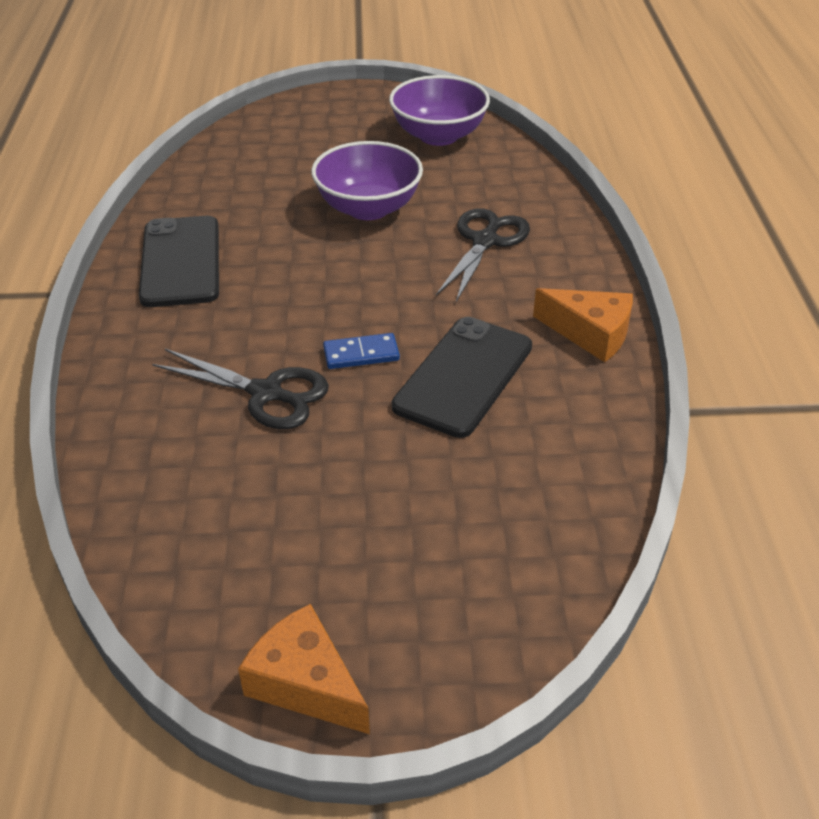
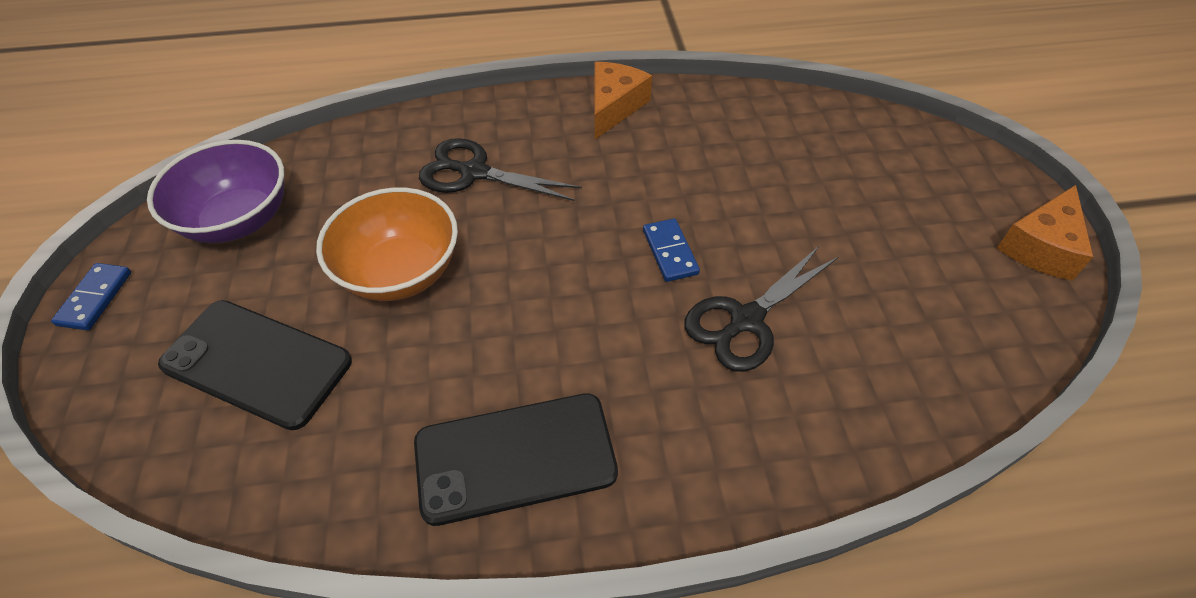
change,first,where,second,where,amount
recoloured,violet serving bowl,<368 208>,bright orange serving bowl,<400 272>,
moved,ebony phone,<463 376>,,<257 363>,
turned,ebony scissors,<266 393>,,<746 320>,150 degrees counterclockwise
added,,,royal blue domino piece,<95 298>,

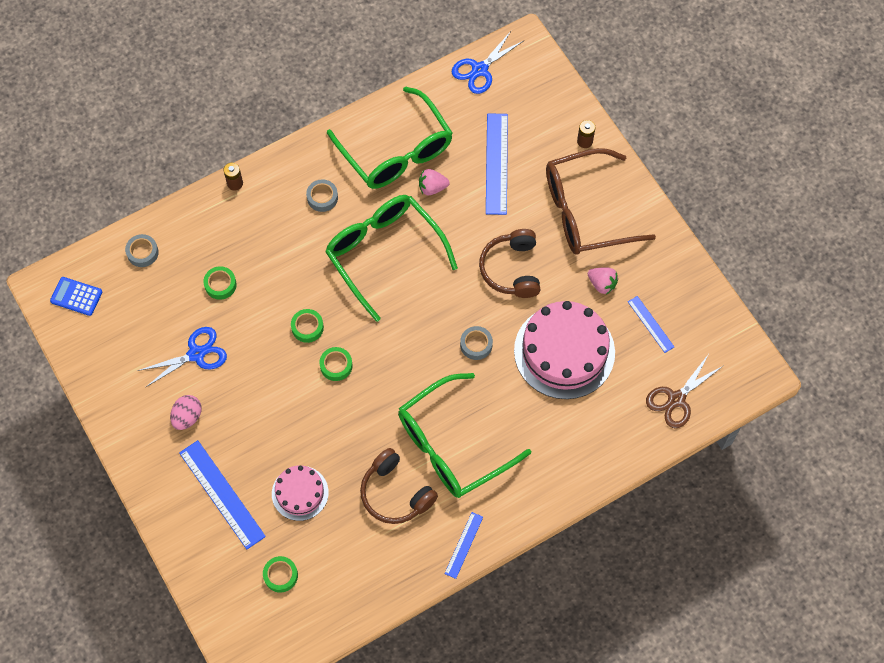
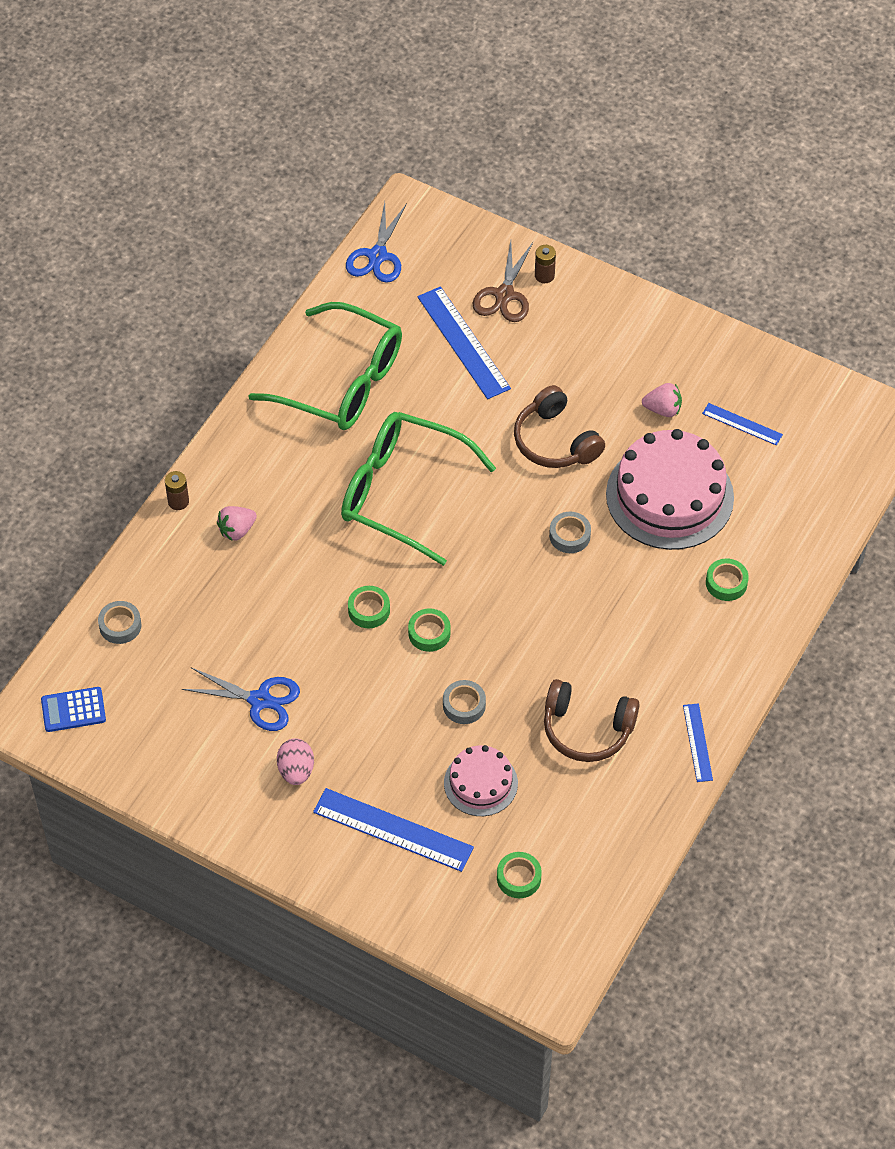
change,first,where,second,where,amount
removed,russet eyeglasses,<586 211>,,,
moved,pink strawberry,<432 187>,,<237 530>,
moved,ash-grey sticky tape,<322 197>,,<464 705>,
moved,green sticky tape,<220 285>,,<726 583>,
turned,royal blue scissors,<196 354>,,<260 700>,75 degrees clockwise
moved,russet scissors,<676 399>,,<504 295>,
removed,green eyeglasses,<453 445>,,,

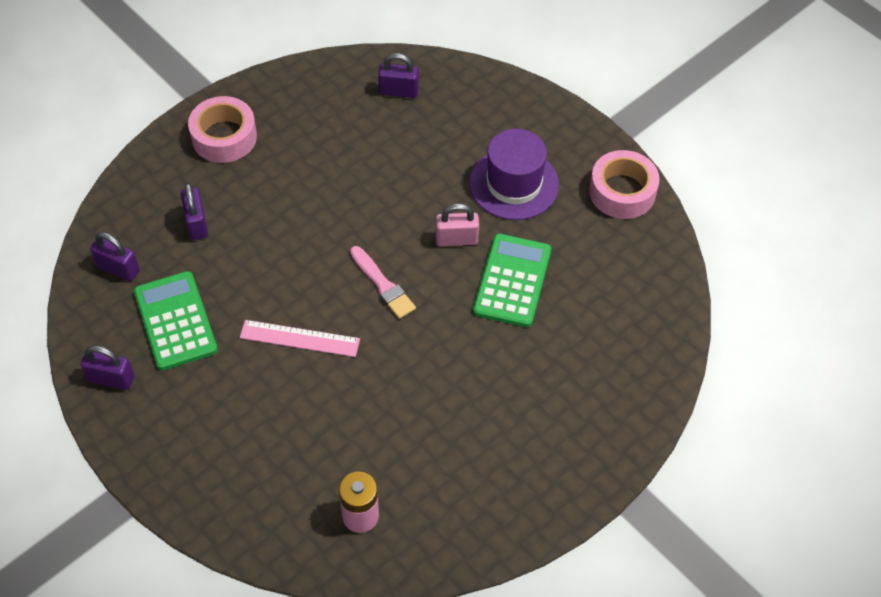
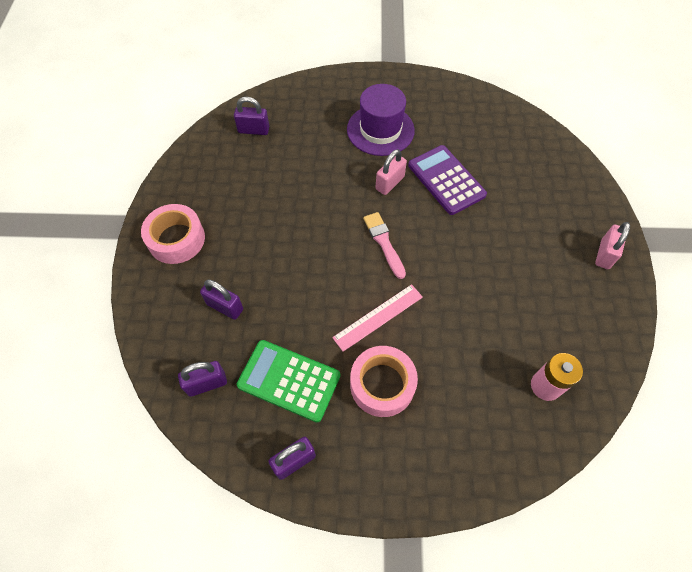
change,first,where,second,where,amount
turned,violet lock,<398 91>,,<253 130>,45 degrees clockwise
moved,pink sticky tape,<622 192>,,<382 384>,
recoloured,green calculator,<512 281>,violet calculator,<446 180>,
turned,pink paintbrush,<383 285>,,<384 242>,120 degrees counterclockwise
added,,,pink lock,<604 254>,

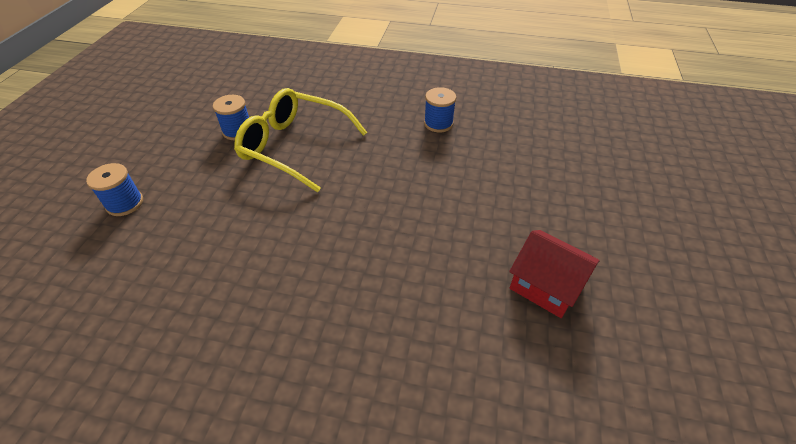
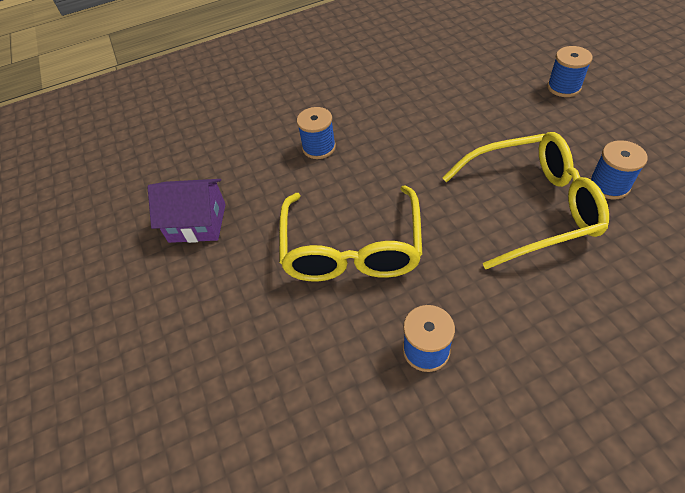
change,first,where,second,where,amount
recoloured,crimson toy house,<546 285>,violet toy house,<197 223>,
added,,,royal blue reel of thread,<319 147>,
added,,,bright yellow eyeglasses,<351 248>,

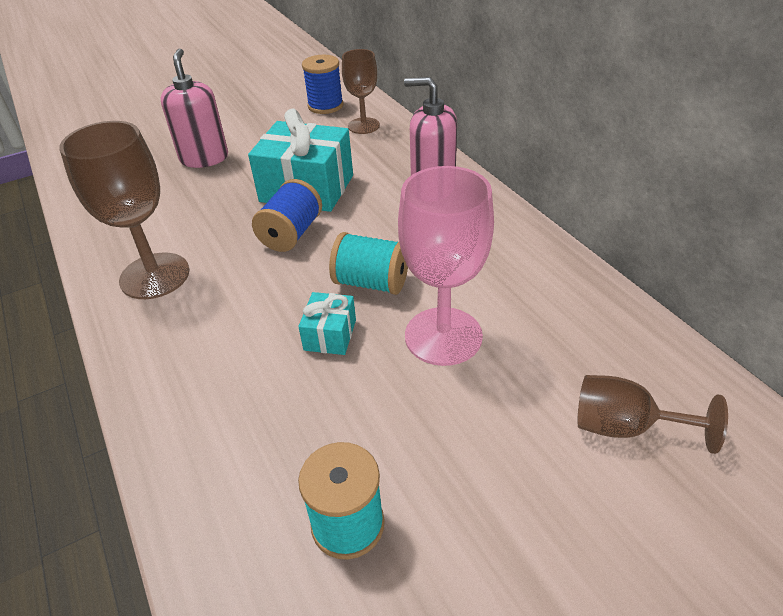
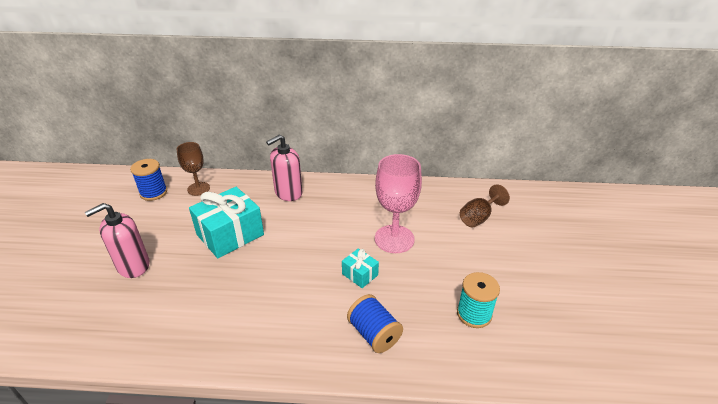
change,first,where,second,where,amount
turned,pink soap dispenser,<204 158>,,<133 266>,60 degrees counterclockwise
removed,russet goblet,<155 276>,,,
moved,royal blue reel of thread,<291 234>,,<374 334>,
removed,aqua reel of thread,<371 282>,,,

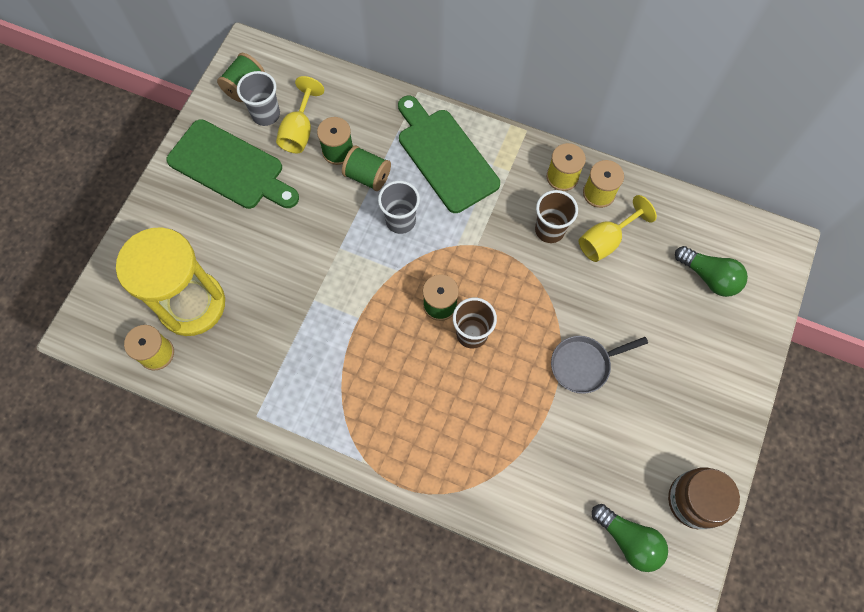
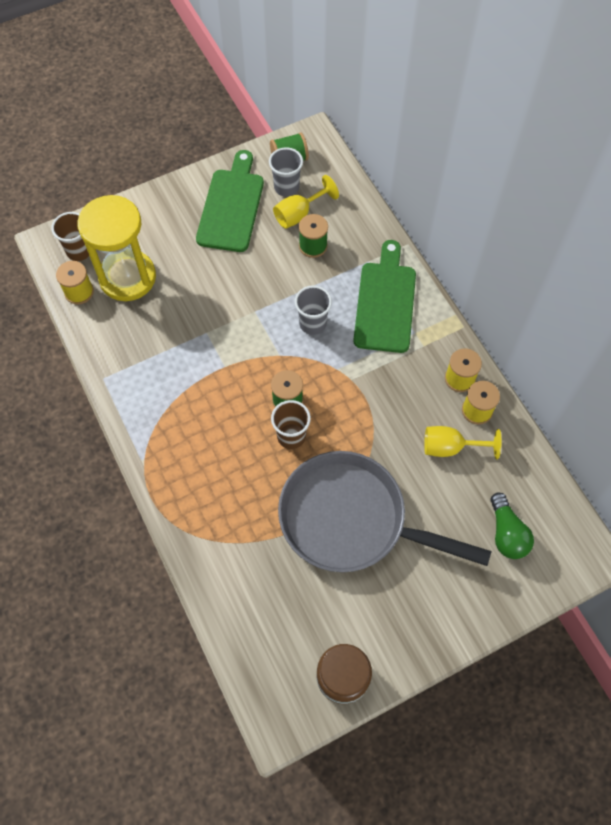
change,first,where,second,where,amount
turned,green cutting board,<230 167>,,<231 206>,150 degrees counterclockwise
removed,green reel of thread,<367 176>,,,
moved,russet cup,<549 230>,,<79 251>,
resized,ash-grey pan,<583 365>,,<351 519>,x2.26
removed,green bulb,<628 540>,,,

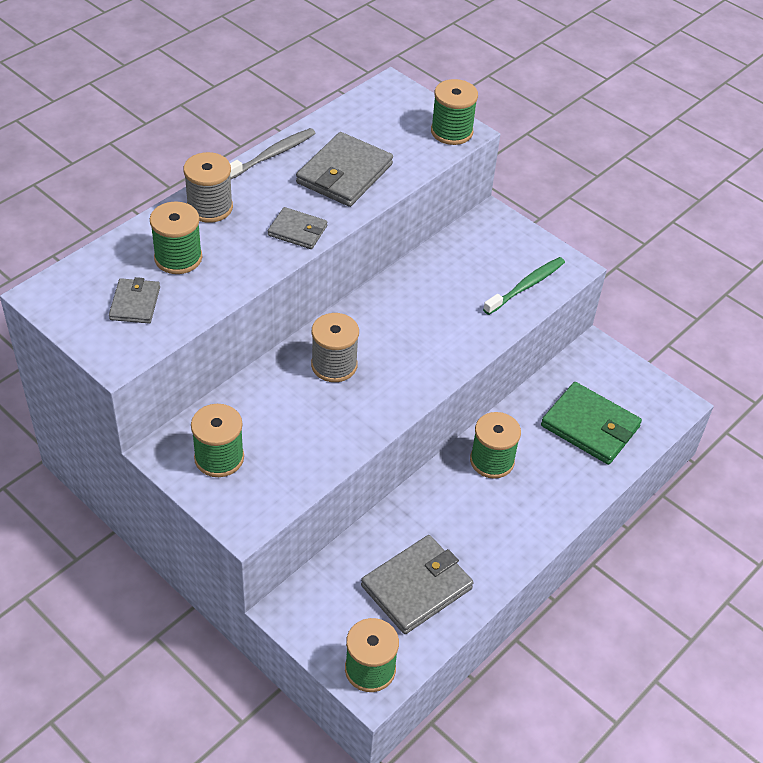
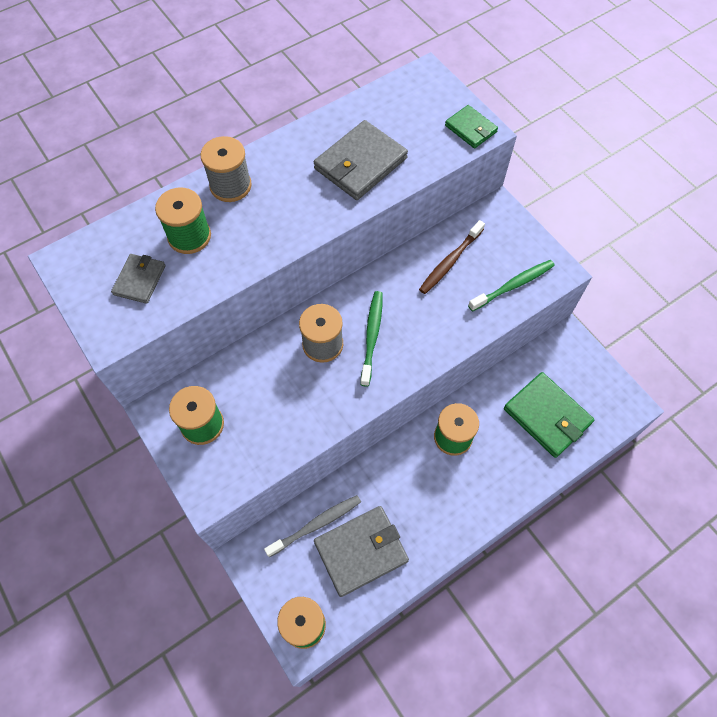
change,first,where,second,where,amount
replaced,green reel of thread,<451 132>,green billfold,<471 129>,
moved,ash-grey dental brush,<271 155>,,<315 525>,
removed,ash-grey billfold,<297 231>,,,
added,,,russet dental brush,<450 261>,
added,,,green dental brush,<372 337>,

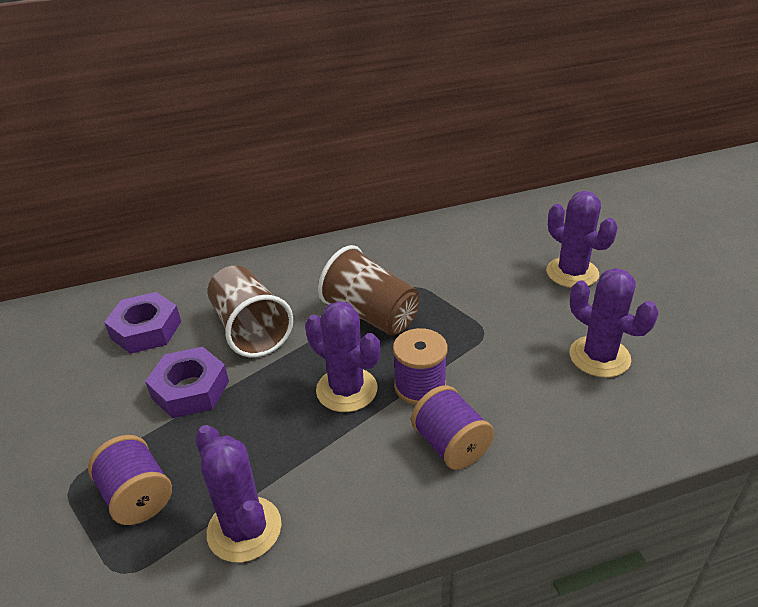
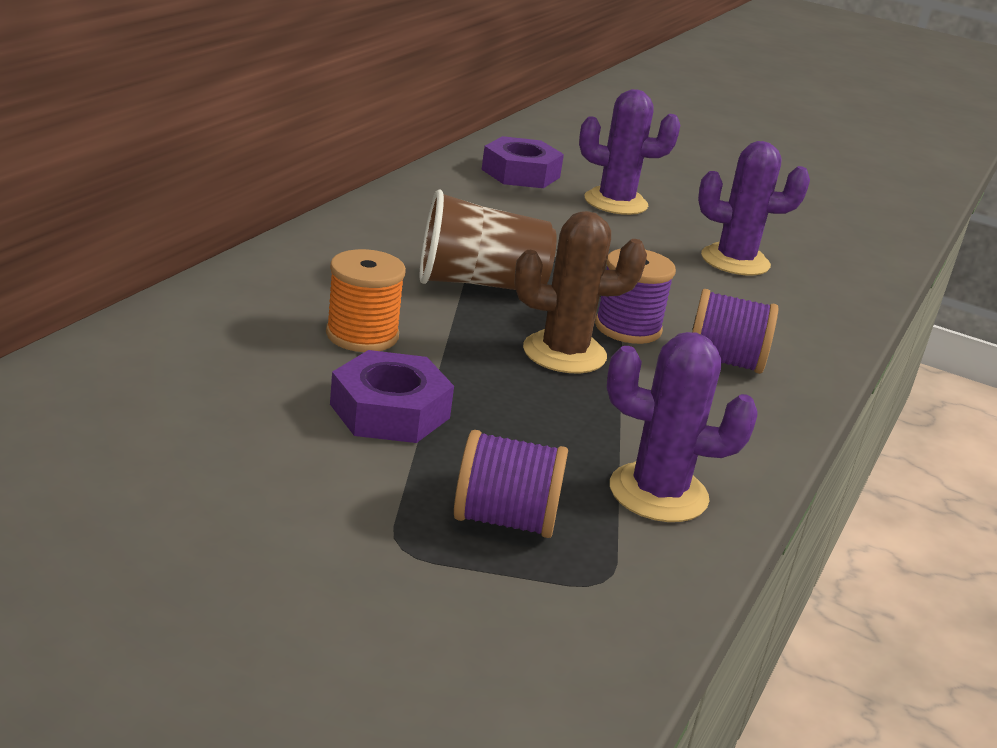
change,first,where,second,where,amount
replaced,russet cup,<250 329>,bright orange reel of thread,<362 335>,
moved,violet nut,<146 330>,,<520 173>,
recoloured,violet saguaro cactus,<346 390>,russet saguaro cactus,<564 353>,

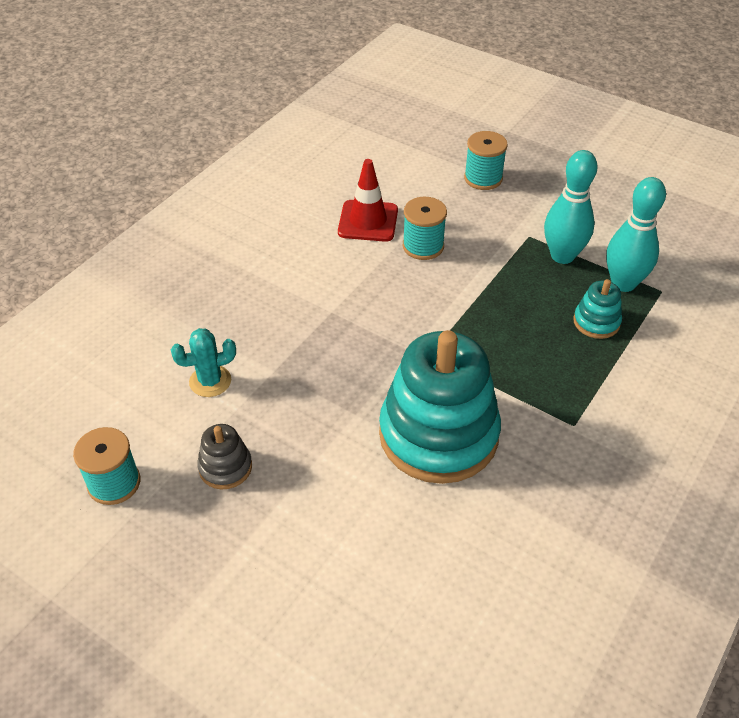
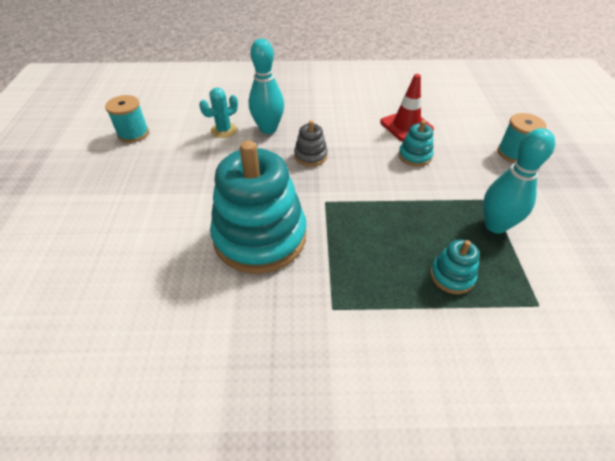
change,first,where,second,where,amount
moved,aqua skittle,<623 283>,,<268 129>,
replaced,aqua reel of thread,<423 246>,aqua ring stacker,<415 156>,
turned,aqua saguaro cactus,<210 381>,,<224 130>,75 degrees counterclockwise
moved,ash-grey ring stacker,<225 467>,,<310 156>,

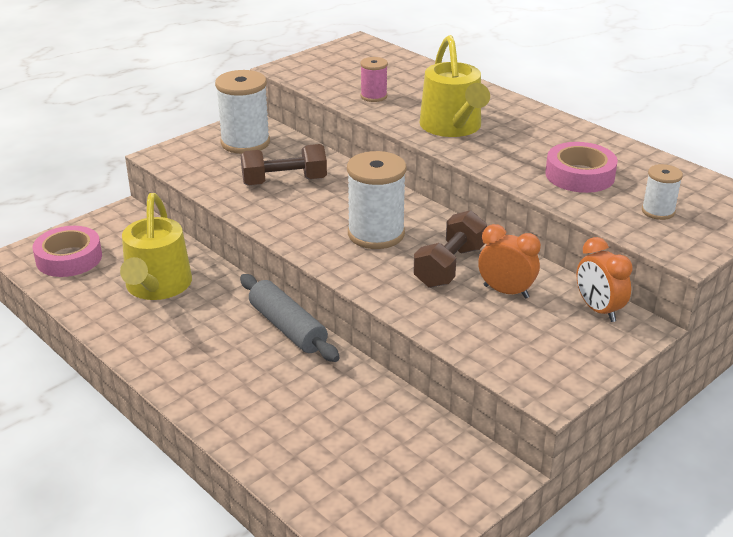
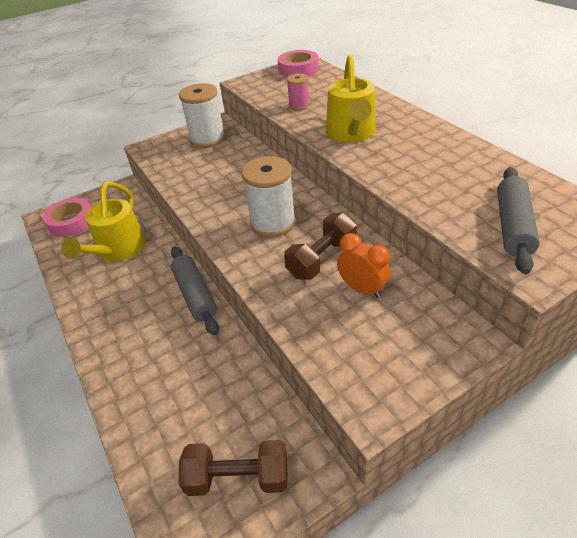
change,first,where,second,where,amount
moved,pink sticky tape,<579 175>,,<298 69>,
moved,russet hand weight,<284 181>,,<238 477>,
replaced,white reel of thread,<658 211>,ash-grey dough roller,<513 226>,
removed,bright orange alarm clock,<598 310>,,,

